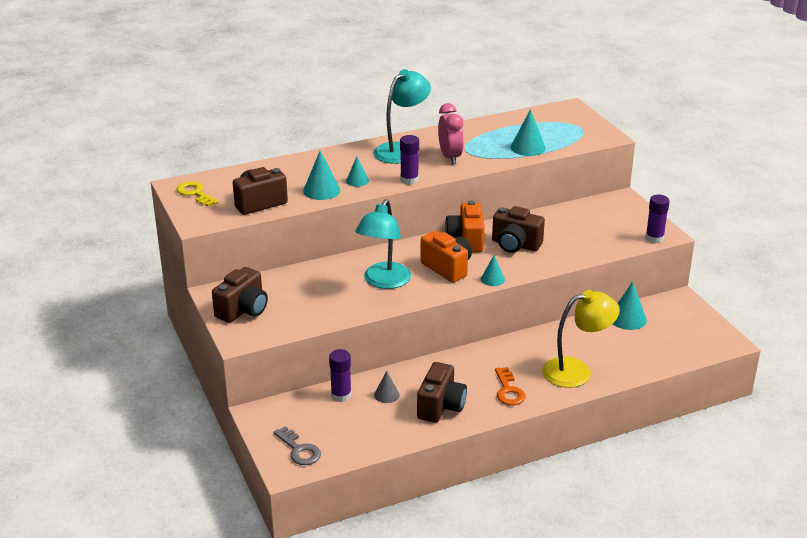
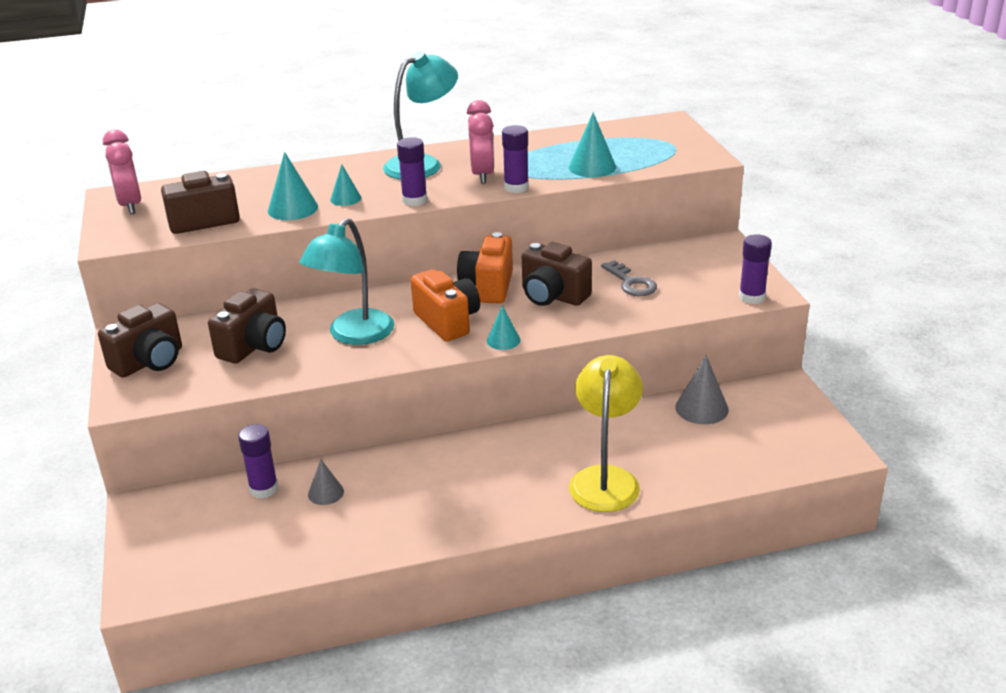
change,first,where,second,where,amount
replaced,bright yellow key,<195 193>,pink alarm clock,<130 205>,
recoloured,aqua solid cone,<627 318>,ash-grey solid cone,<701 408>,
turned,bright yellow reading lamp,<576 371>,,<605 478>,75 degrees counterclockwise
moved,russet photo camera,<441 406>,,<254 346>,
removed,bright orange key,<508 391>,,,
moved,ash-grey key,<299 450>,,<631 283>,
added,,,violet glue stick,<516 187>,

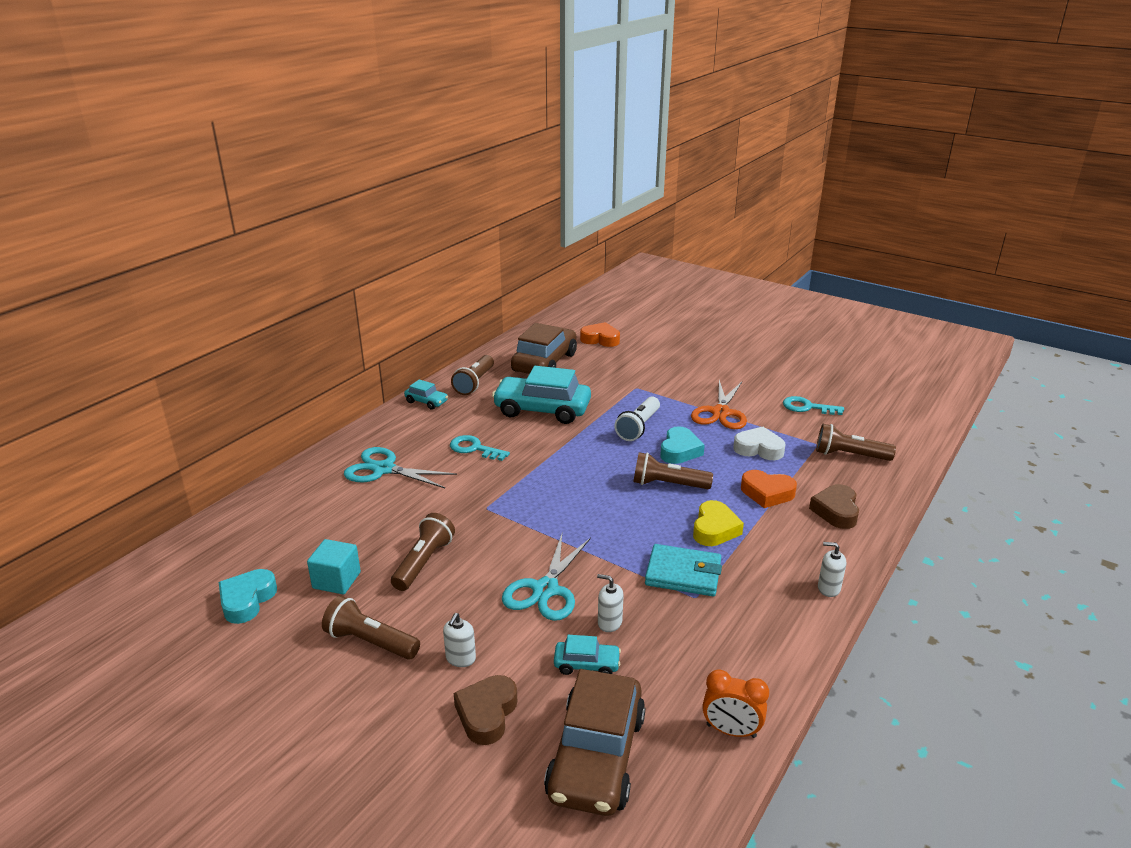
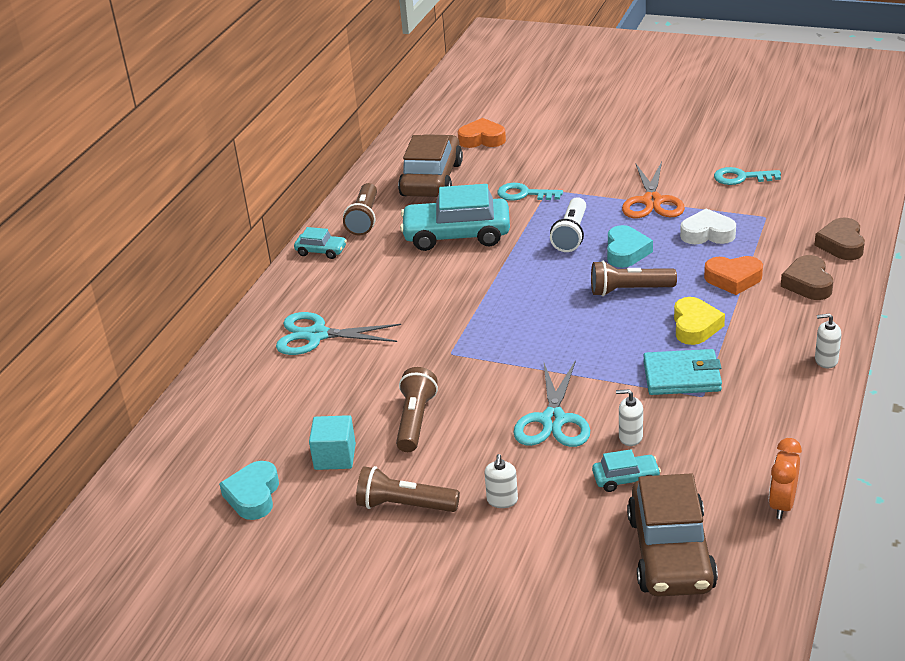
change,first,where,second,where,amount
removed,russet pocket torch,<849 455>,,,
moved,aqua key,<474 448>,,<524 194>,
turned,bright orange alarm clock,<731 731>,,<782 504>,105 degrees clockwise
moved,russet heart shape,<487 714>,,<841 244>,

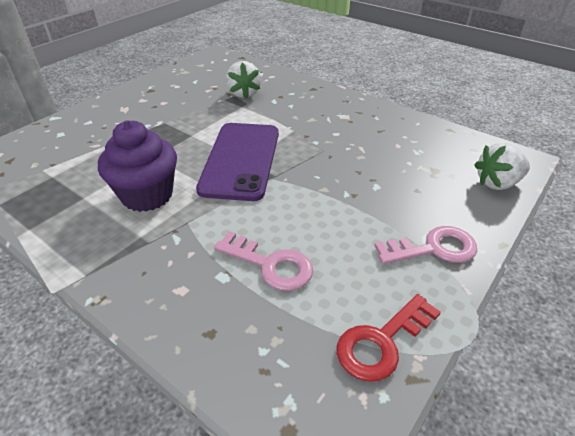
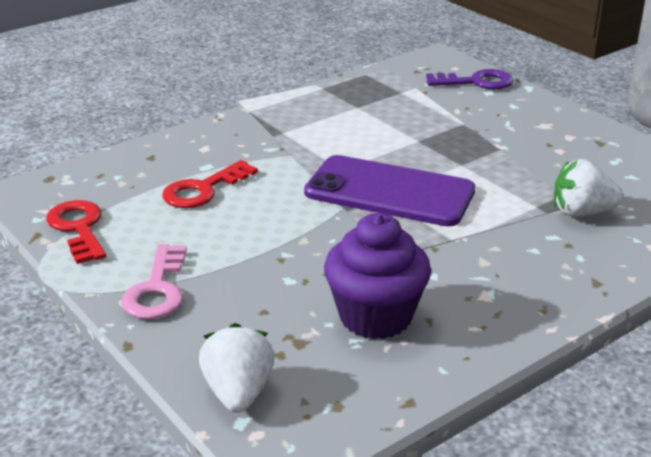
change,first,where,second,where,amount
moved,violet fairy cake,<147 195>,,<375 317>,
recoloured,pink key,<270 265>,crimson key,<203 190>,
added,,,violet key,<476 82>,

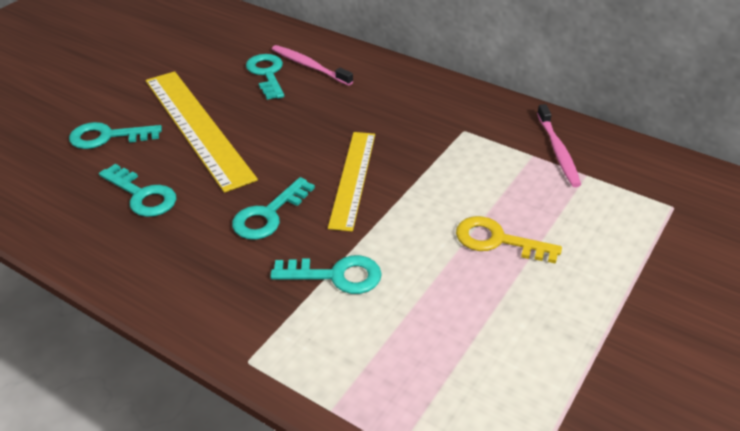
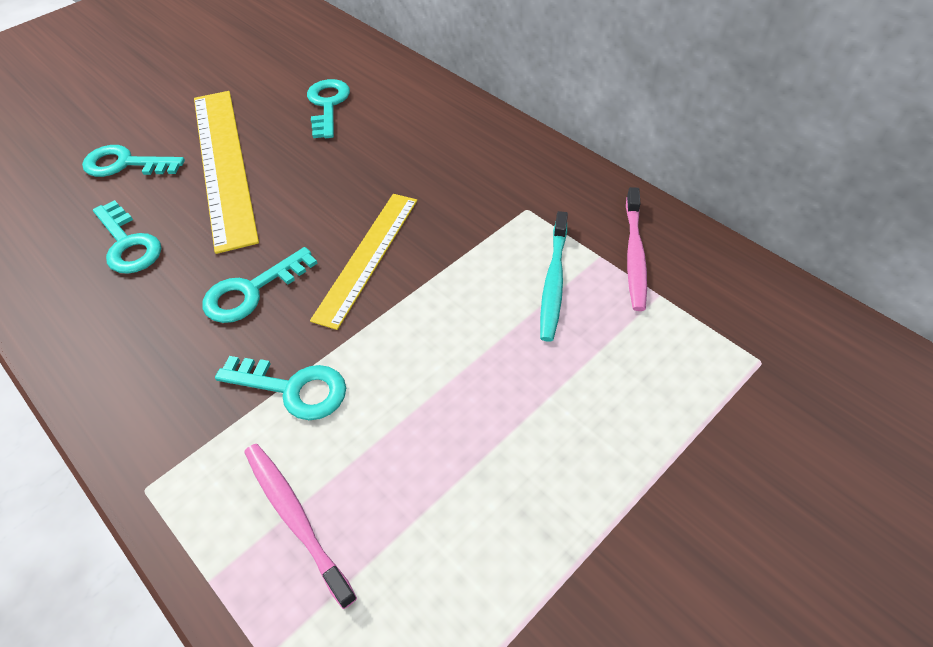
change,first,where,second,where,amount
moved,pink dental brush,<309 66>,,<295 517>,
removed,bright yellow key,<497 240>,,,
added,,,aqua dental brush,<553 282>,

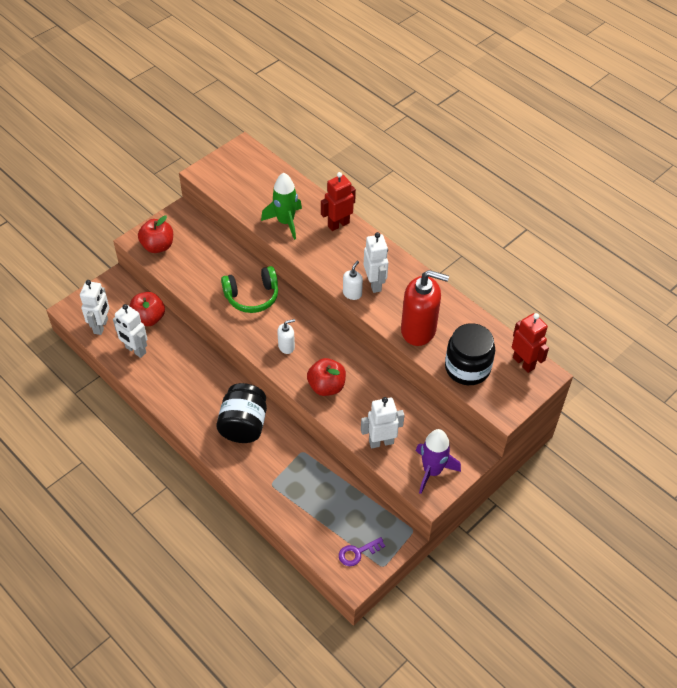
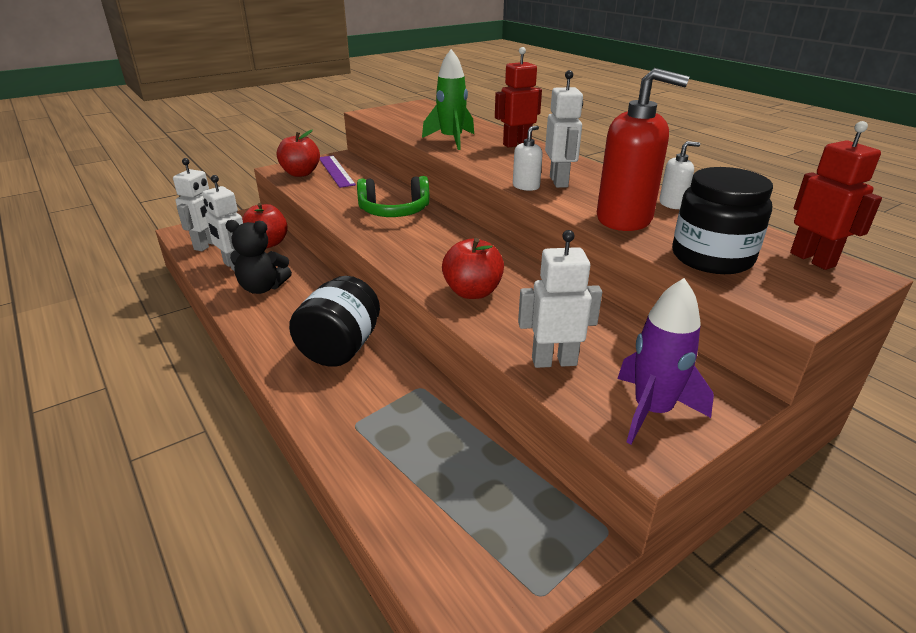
change,first,where,second,where,amount
moved,white soap dispenser,<286 346>,,<672 204>,
removed,violet key,<358 553>,,,
added,,,violet measuring stick,<336 171>,
added,,,ebony stuffed bear,<262 288>,

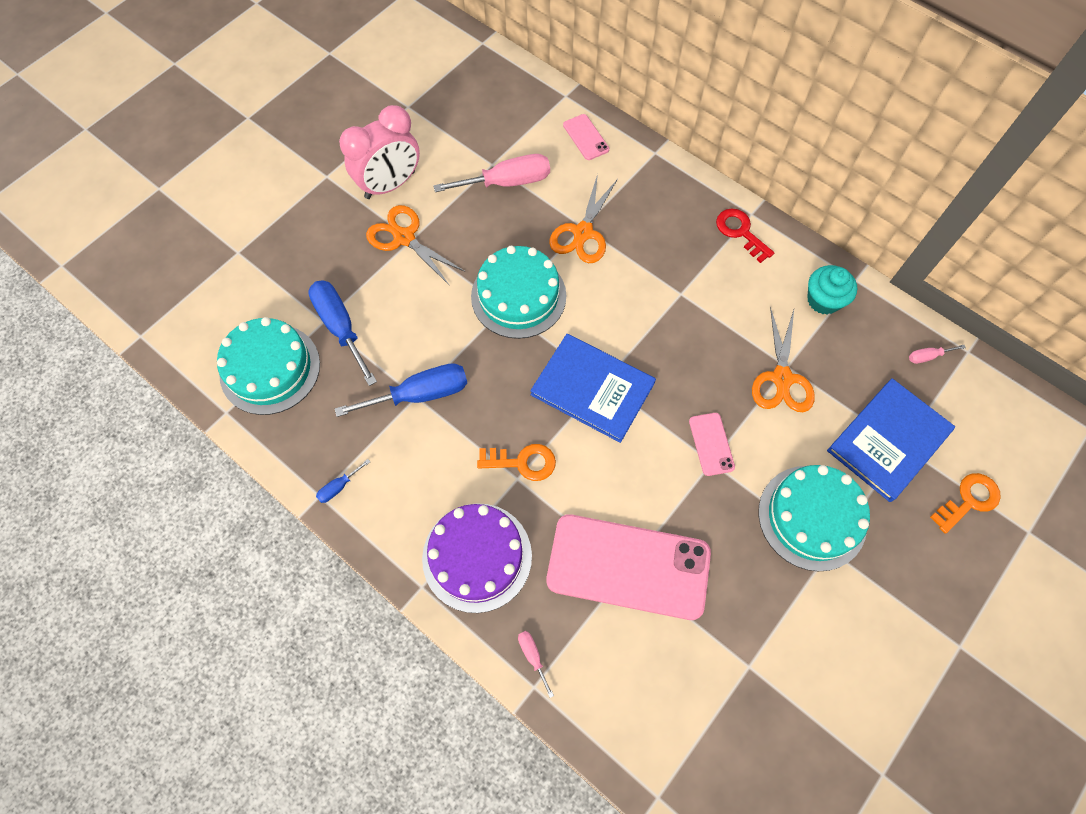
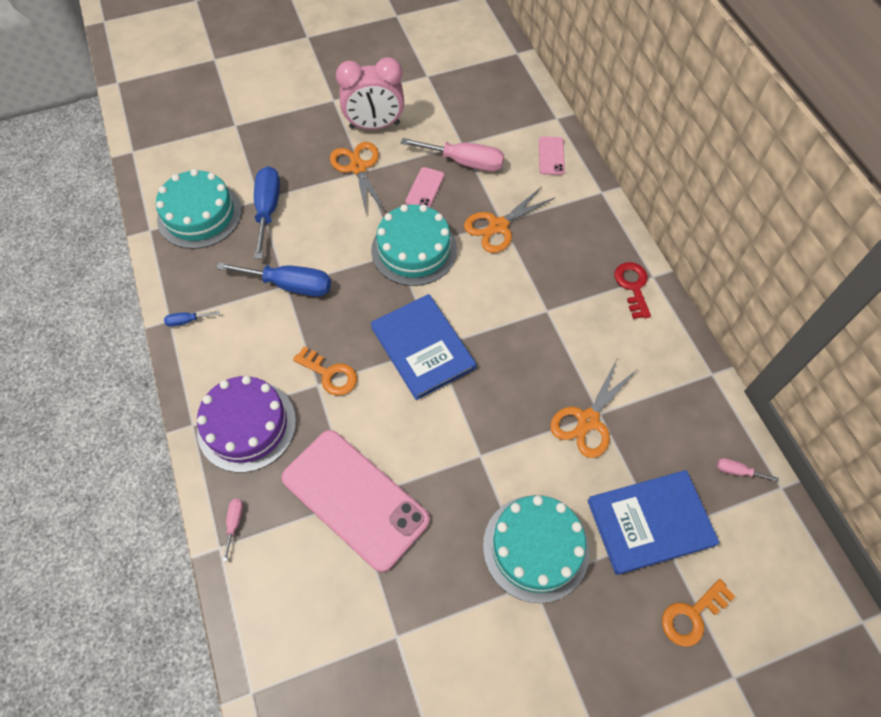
change,first,where,second,where,amount
removed,aqua fairy cake,<823 300>,,,
moved,pink phone,<711 444>,,<425 188>,
turned,bright orange key,<968 500>,,<692 615>,150 degrees clockwise

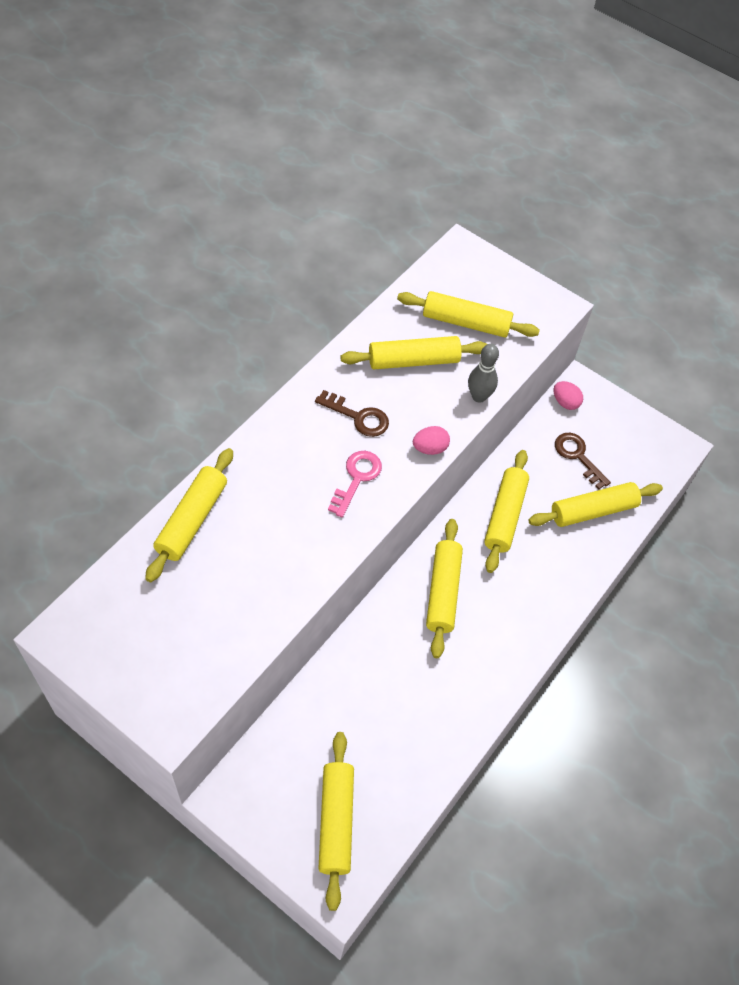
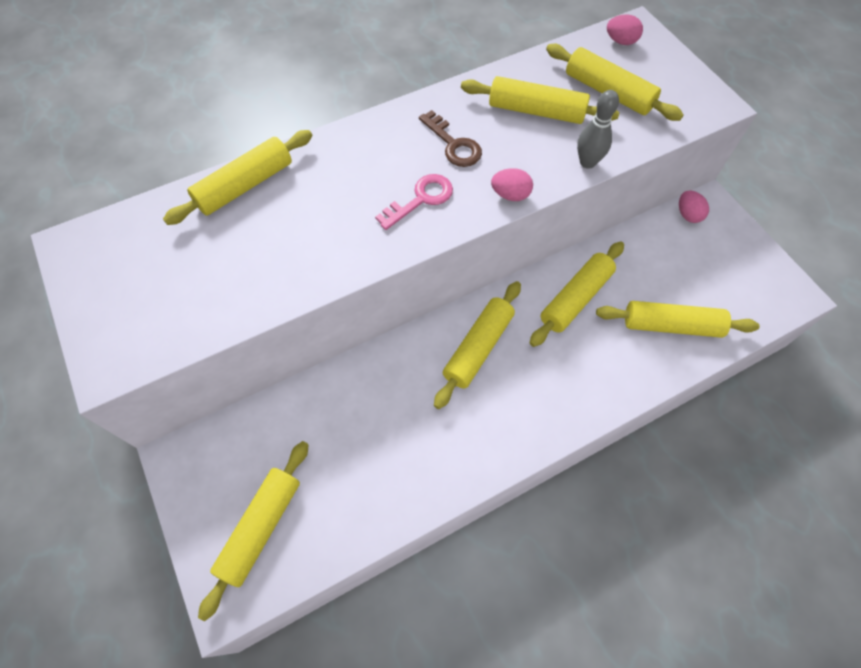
change,first,where,second,where,amount
removed,russet key,<578 456>,,,
added,,,pink egg,<621 41>,

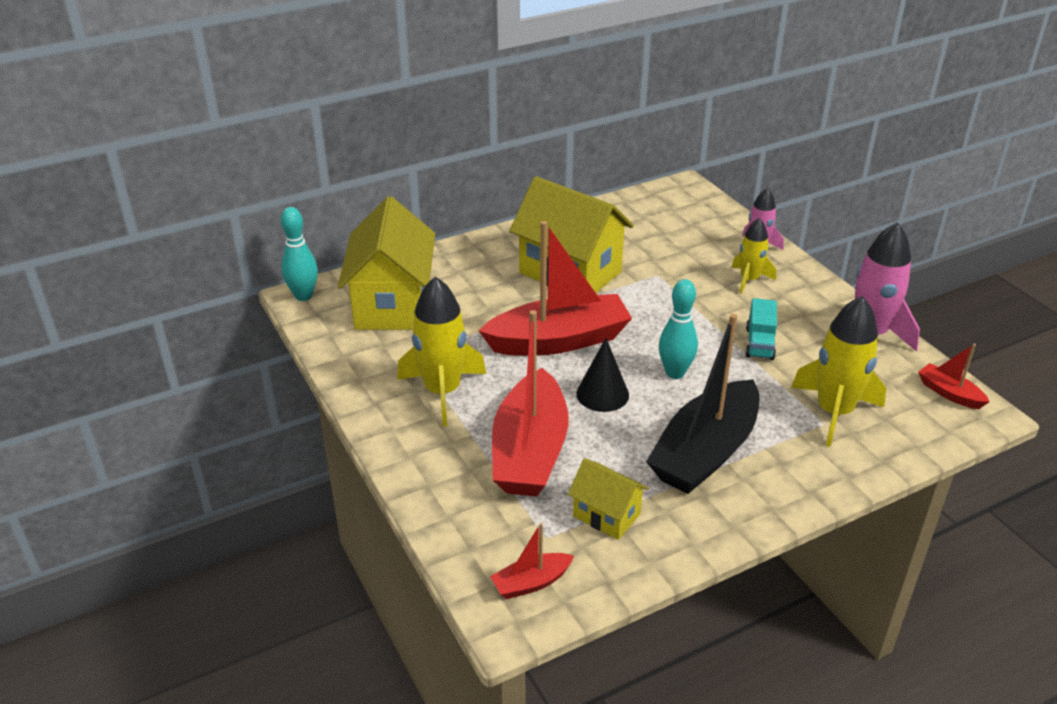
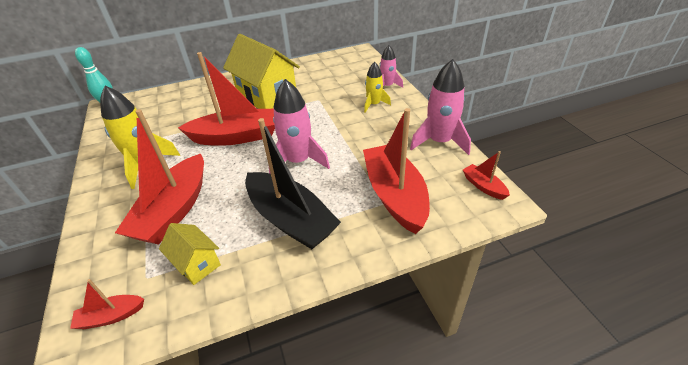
change,first,where,second,where,amount
removed,bright yellow toy house,<392 304>,,,
replaced,aqua skittle,<675 373>,pink toy rocket,<298 161>,
replaced,bright yellow toy rocket,<834 412>,crimson sailboat,<395 195>,
removed,aqua truck,<759 343>,,,
turned,ebony sailboat,<705 452>,,<290 219>,90 degrees counterclockwise
removed,ebony solid cone,<602 394>,,,

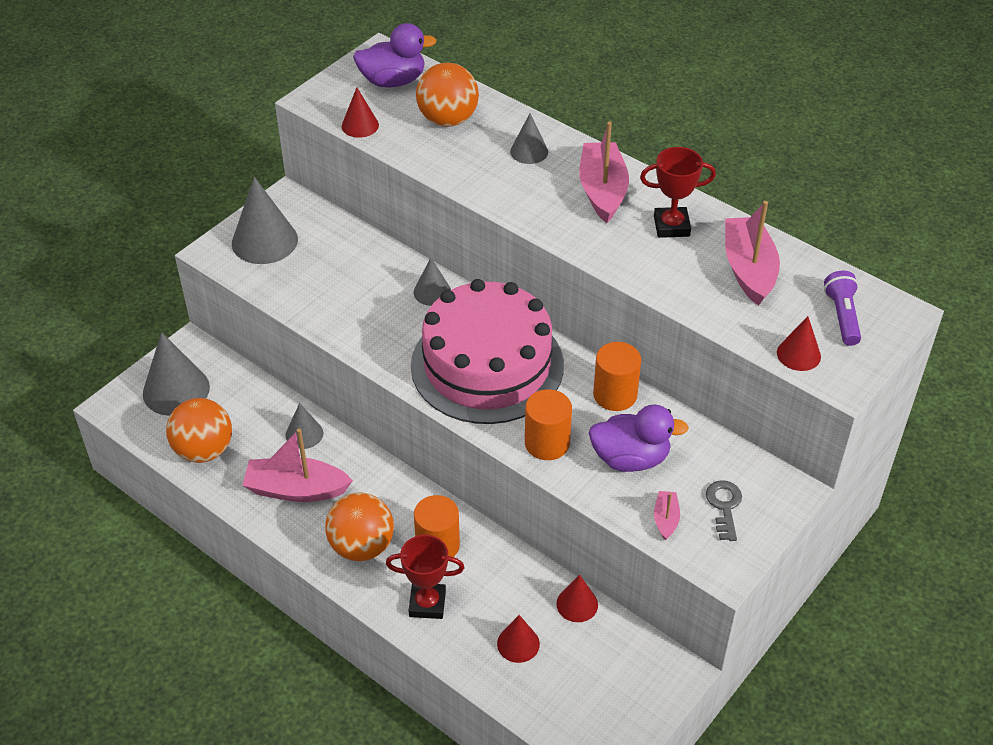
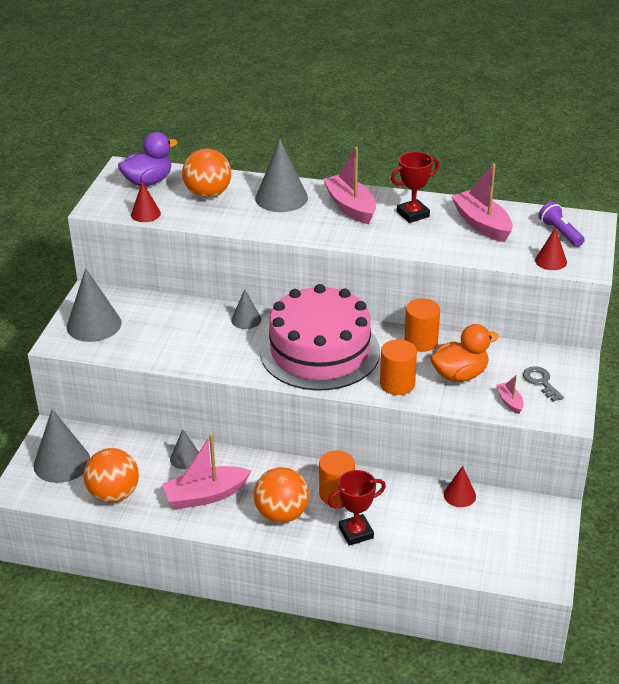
change,first,where,second,where,amount
resized,ash-grey solid cone,<529 151>,,<281 198>,x1.80
recoloured,violet rubber duck,<630 458>,bright orange rubber duck,<460 375>,
removed,crimson solid cone,<518 643>,,,

